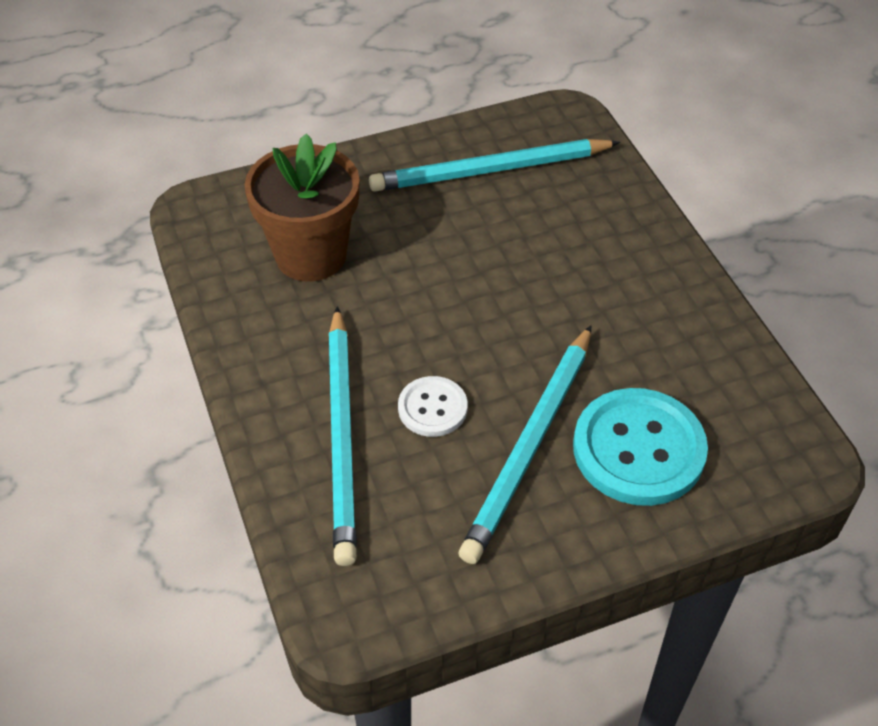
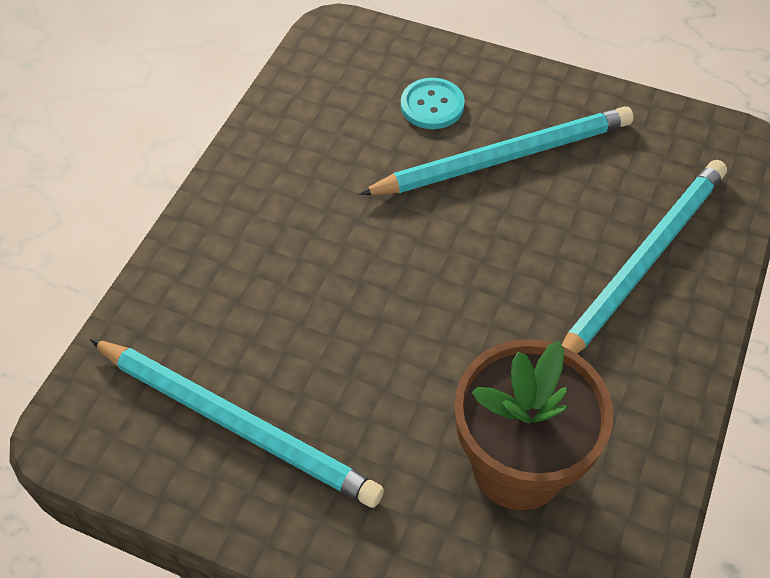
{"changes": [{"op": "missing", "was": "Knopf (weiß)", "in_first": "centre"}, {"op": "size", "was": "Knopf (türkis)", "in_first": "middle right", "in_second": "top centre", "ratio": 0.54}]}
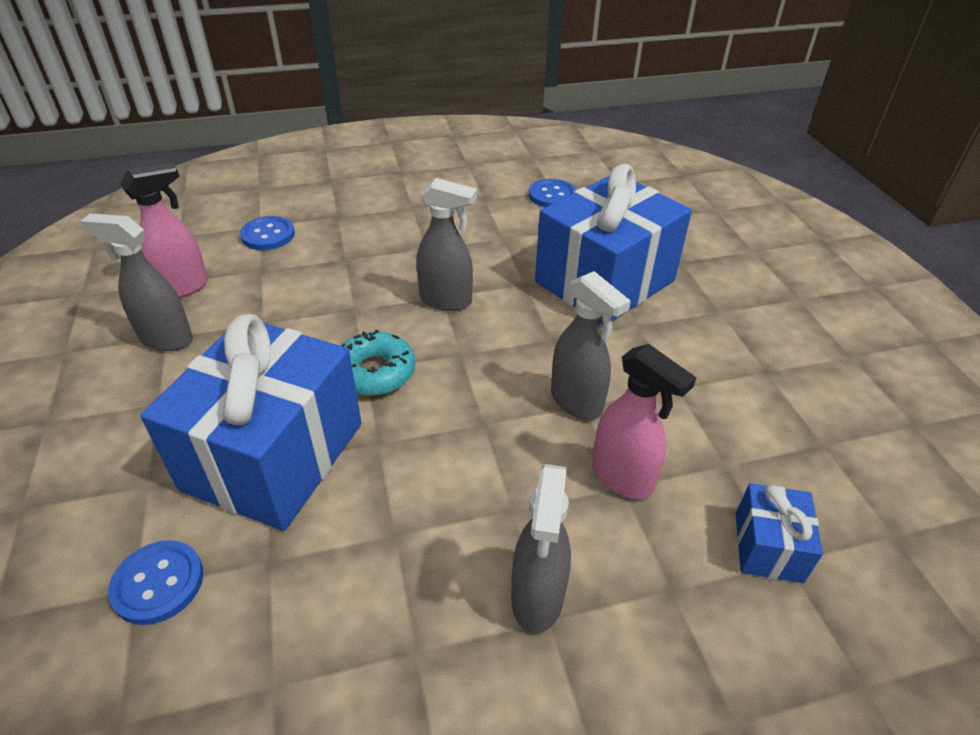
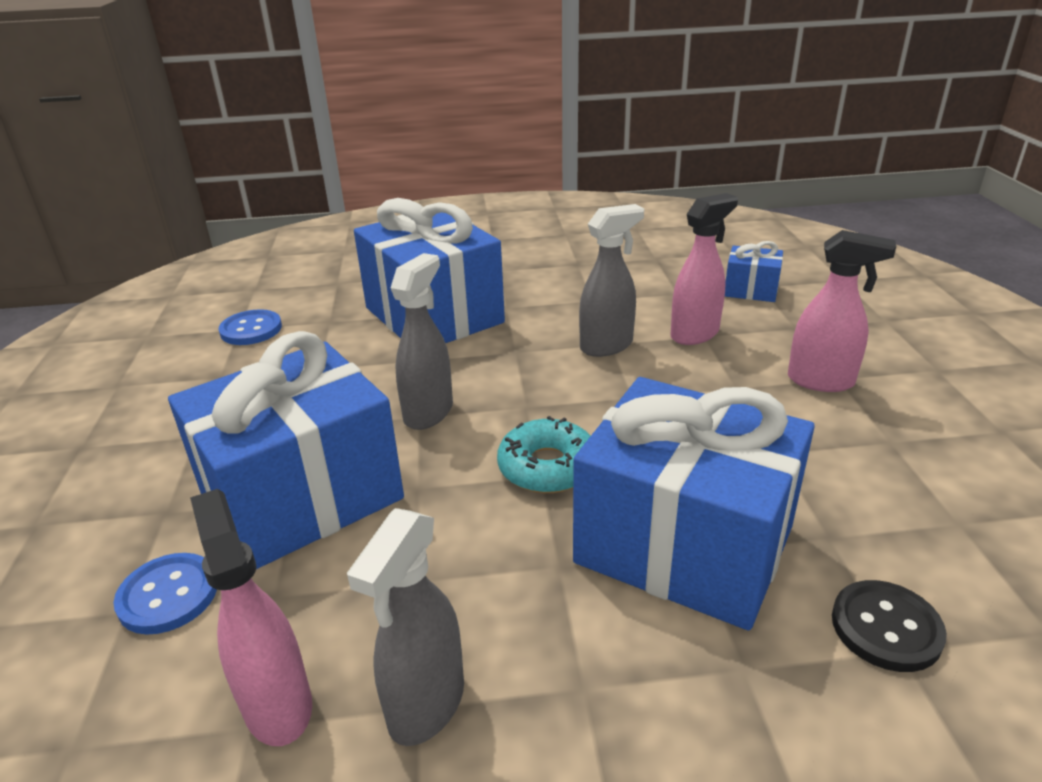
{"changes": [{"op": "colour", "was": "Sprühflasche (grau) (no. 3 from left)", "now": "Sprühflasche (rosa) (no. 3 from left)", "in_first": "bottom centre", "in_second": "middle right"}, {"op": "colour", "was": "Knopf (blau) (no. 1 from left)", "now": "Knopf (schwarz)", "in_first": "bottom left", "in_second": "bottom right"}, {"op": "appeared", "now": "Geschenk (blau) (no. 1 from left)", "in_second": "middle left"}]}
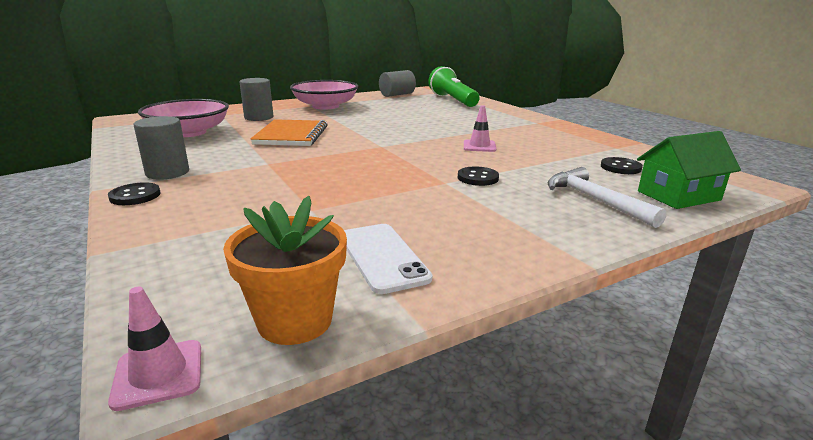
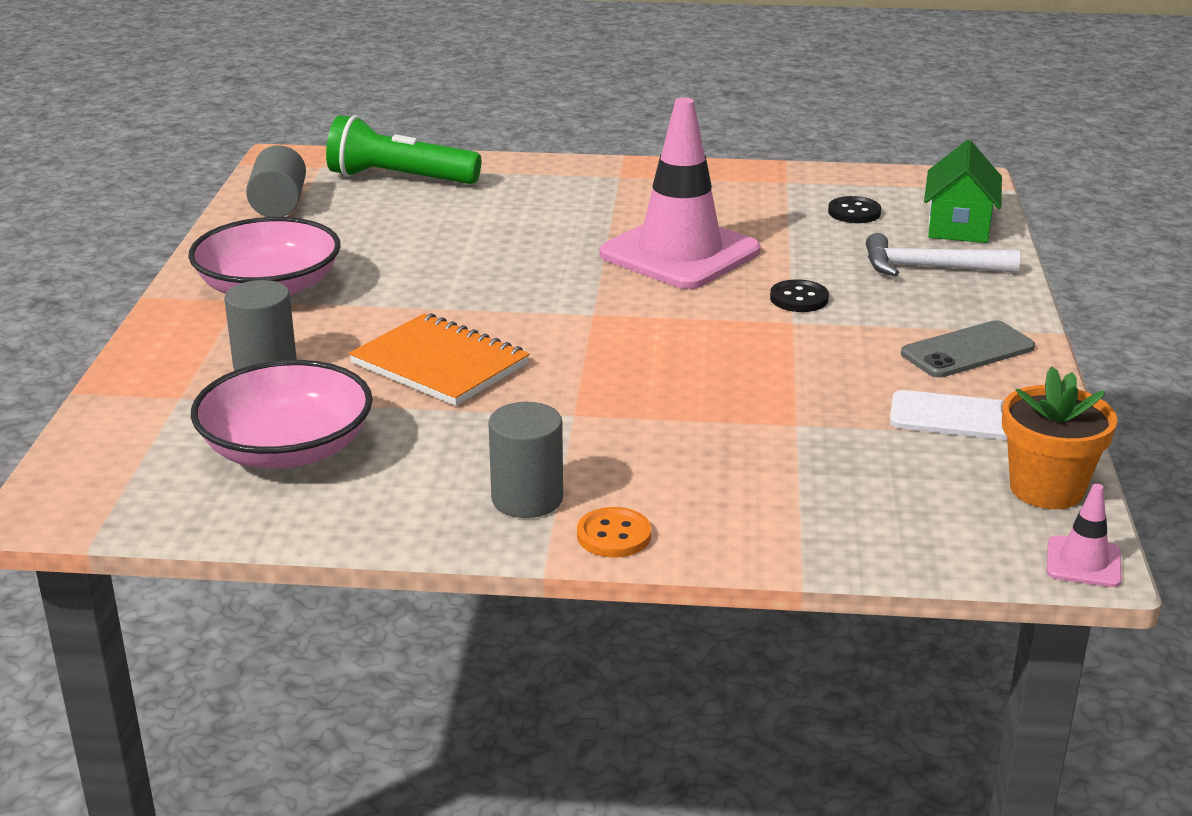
{"changes": [{"op": "size", "was": "Leitkegel (rosa) (no. 2 from left in the first image)", "in_first": "top centre", "in_second": "top centre", "ratio": 2.43}, {"op": "colour", "was": "Knopf (schwarz) (no. 1 from left)", "now": "Knopf (orange)", "in_first": "middle left", "in_second": "centre"}, {"op": "appeared", "now": "Handy (grau)", "in_second": "middle right"}]}
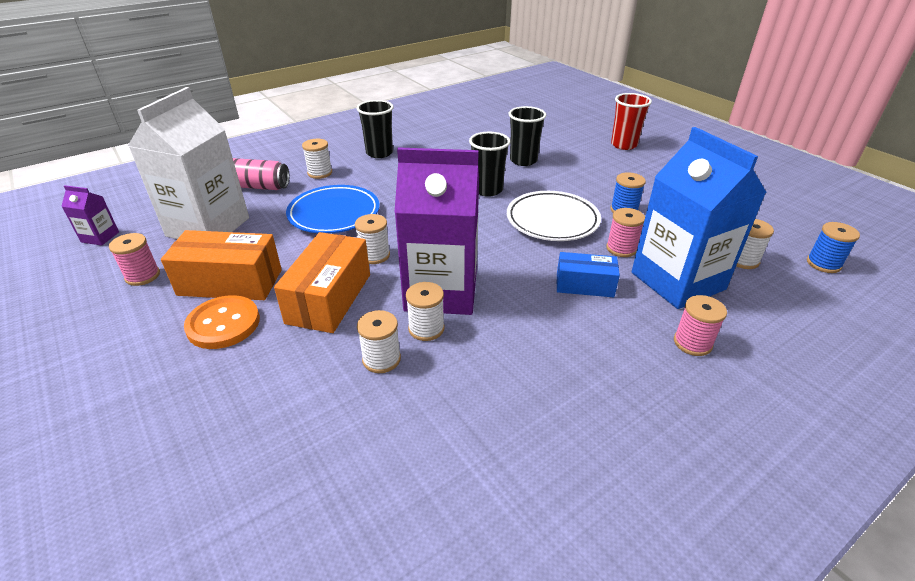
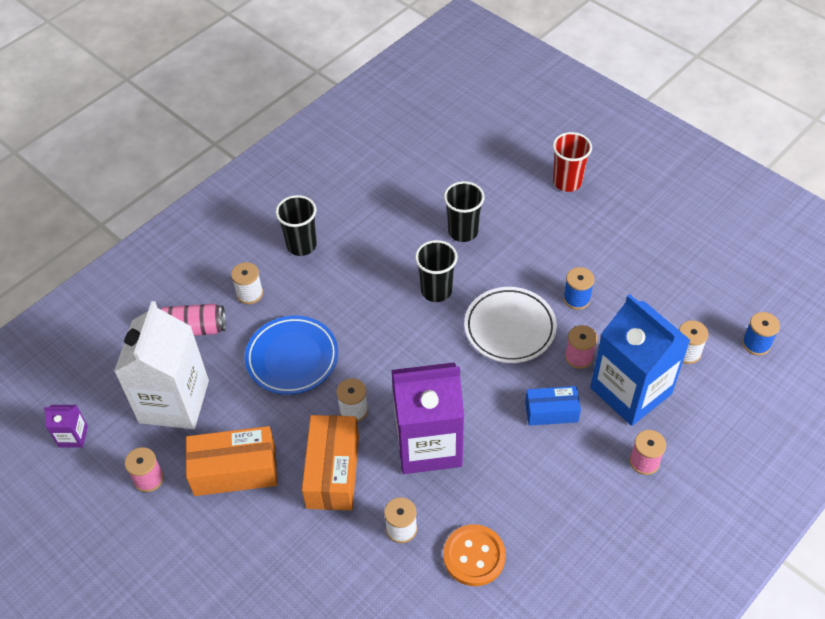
{"changes": [{"op": "missing", "was": "Garnrolle (weiß) (no. 4 from left)", "in_first": "centre"}, {"op": "relocated", "was": "Knopf (orange)", "in_first": "middle left", "in_second": "bottom centre"}]}
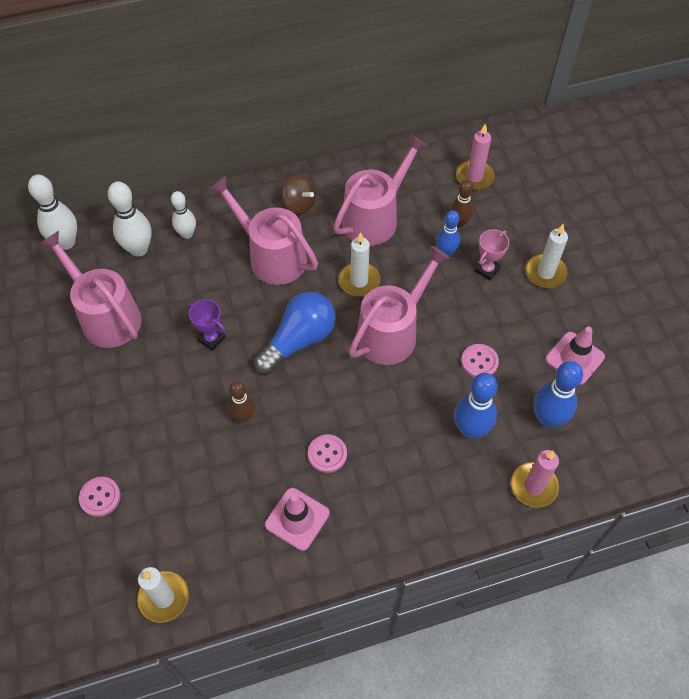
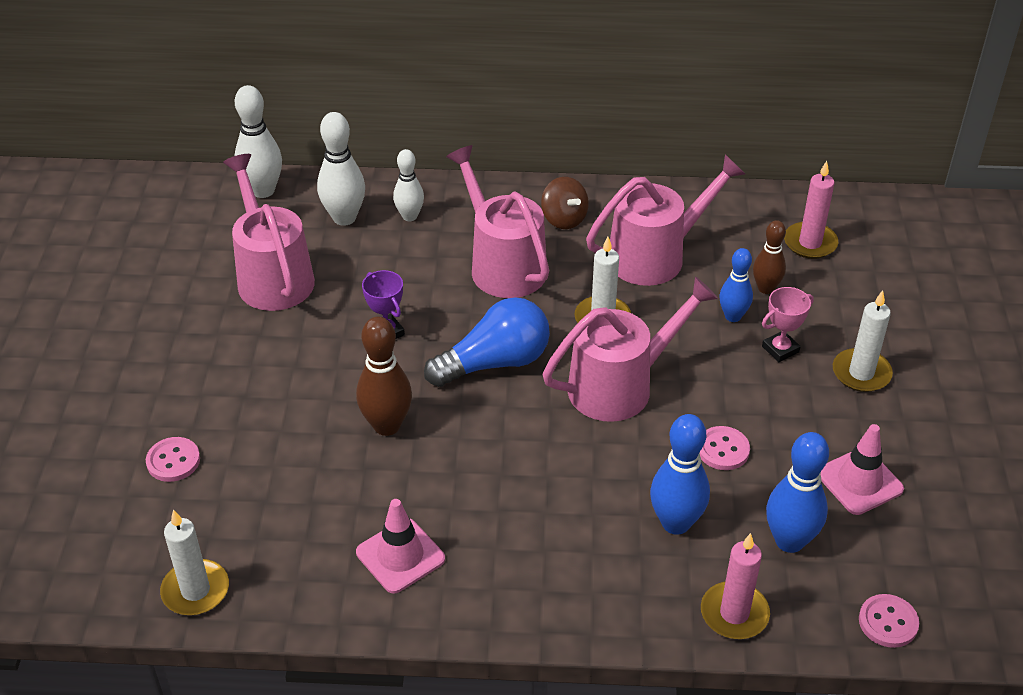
{"changes": [{"op": "size", "was": "Bowlingkegel (braun) (no. 1 from left)", "in_first": "centre", "in_second": "centre", "ratio": 1.54}, {"op": "relocated", "was": "Knopf (rosa) (no. 2 from left in the first image)", "now": "Knopf (rosa) (no. 3 from left)", "in_first": "centre", "in_second": "bottom right"}]}
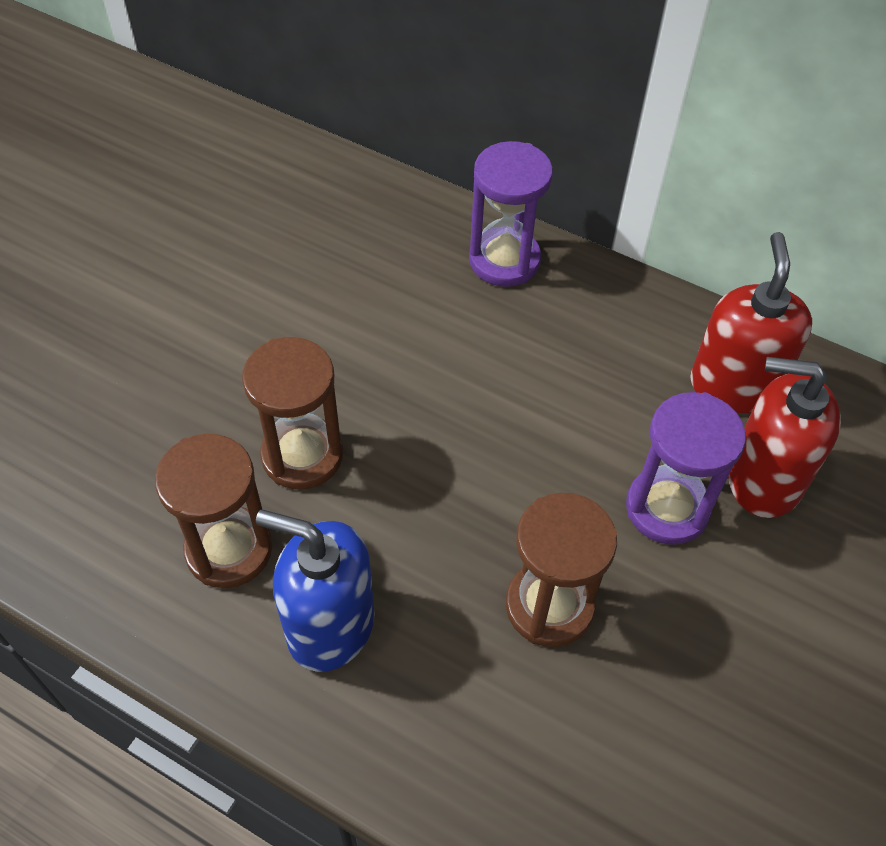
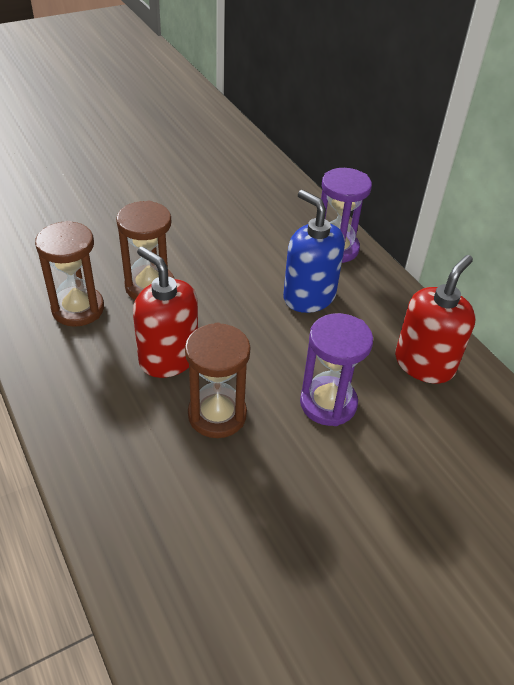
{"changes": [{"op": "relocated", "was": "Seifenspender (rot) (no. 2 from left in the first image)", "now": "Seifenspender (rot) (no. 1 from left)", "in_first": "middle right", "in_second": "middle left"}, {"op": "relocated", "was": "Seifenspender (blau)", "in_first": "bottom centre", "in_second": "centre"}]}
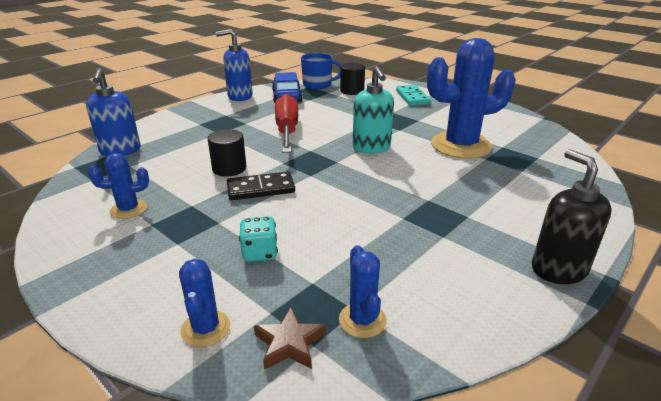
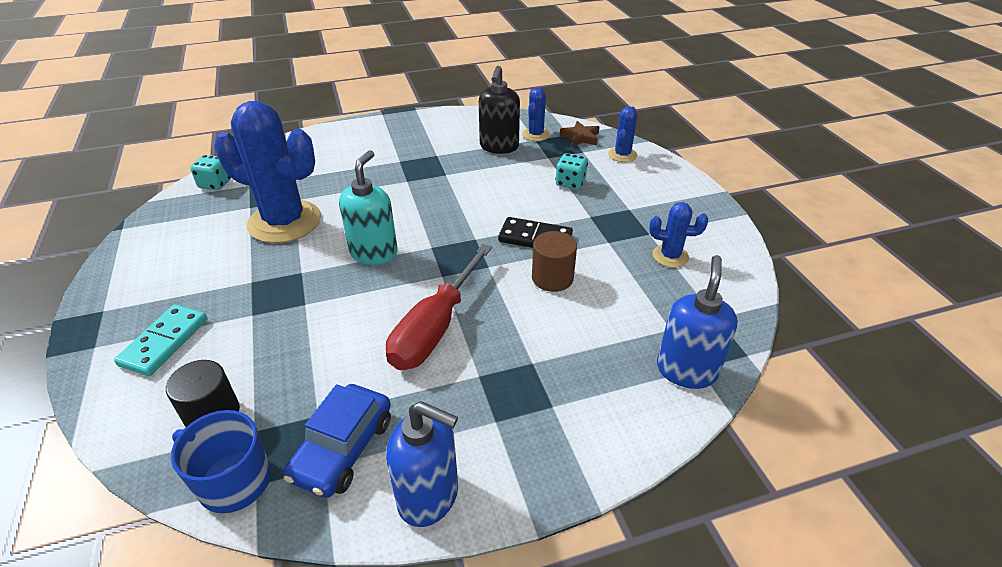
{"changes": [{"op": "colour", "was": "Vollzylinder (schwarz) (no. 1 from left)", "now": "Vollzylinder (braun)", "in_first": "centre", "in_second": "centre"}, {"op": "relocated", "was": "Seifenspender (schwarz)", "in_first": "middle right", "in_second": "top centre"}, {"op": "appeared", "now": "Spielwürfel (türkis) (no. 1 from left)", "in_second": "top left"}]}
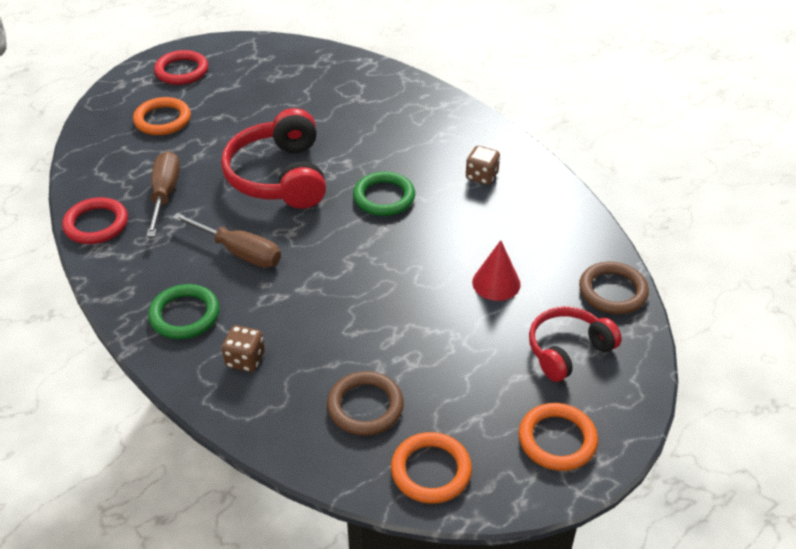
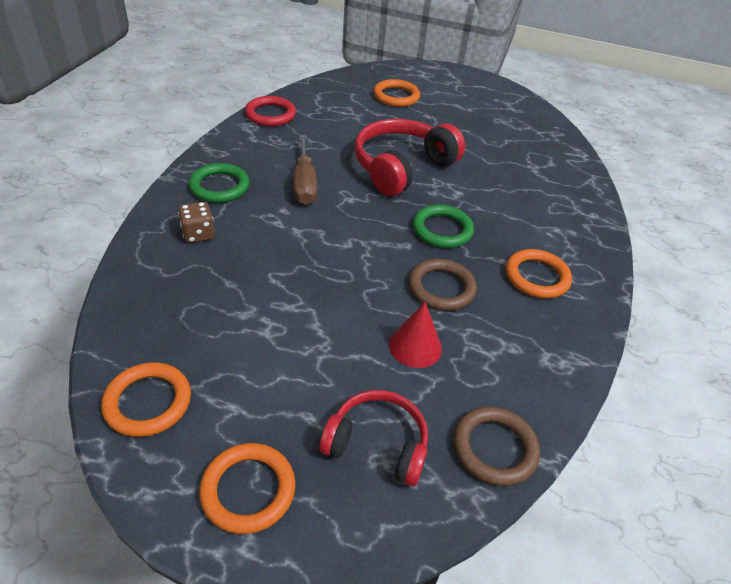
{"changes": [{"op": "missing", "was": "Ring (rot) (no. 2 from left)", "in_first": "top left"}, {"op": "exchanged", "was": "Spielwürfel (braun) (no. 2 from left)", "now": "Ring (orange) (no. 4 from left)", "in_first": "top centre", "in_second": "middle right"}, {"op": "missing", "was": "Schraubenzieher (braun) (no. 1 from left)", "in_first": "middle left"}, {"op": "relocated", "was": "Ring (braun) (no. 1 from left)", "in_first": "bottom centre", "in_second": "centre"}]}
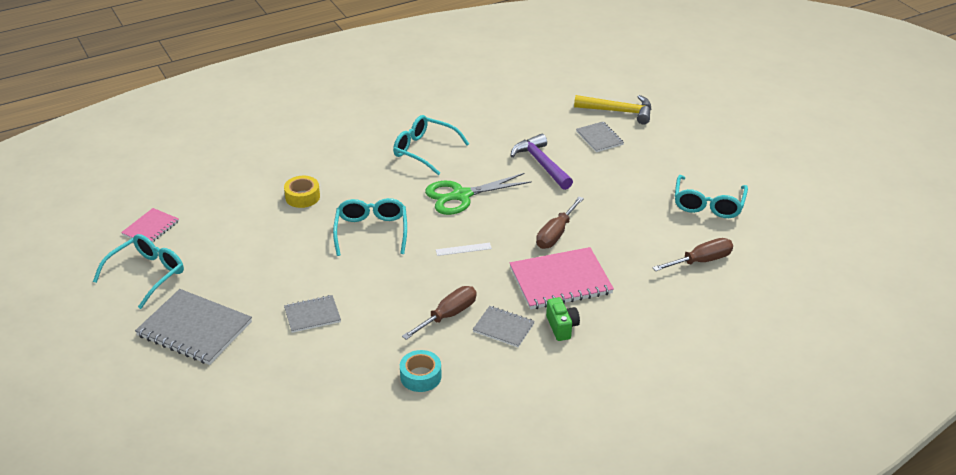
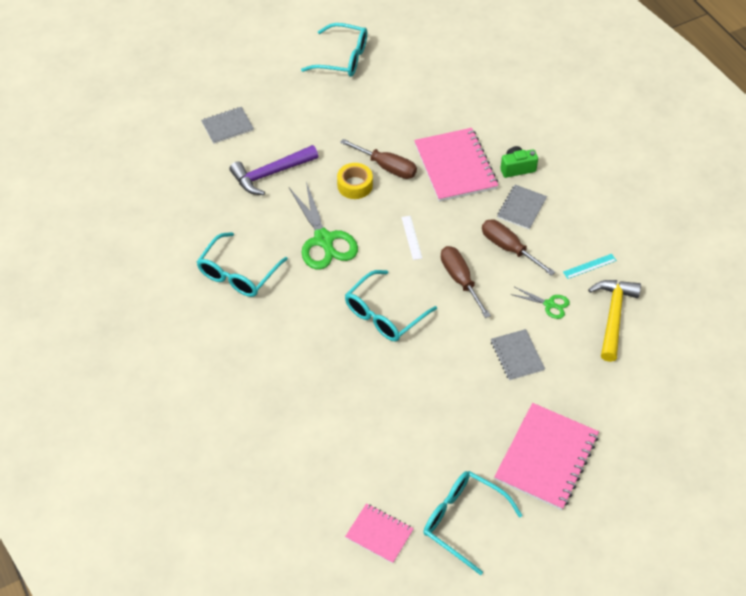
{"changes": [{"op": "relocated", "was": "Hammer (gelb)", "in_first": "top centre", "in_second": "middle right"}, {"op": "relocated", "was": "Klebeband (gelb)", "in_first": "middle left", "in_second": "top centre"}, {"op": "spun", "was": "Brille (türkis) (no. 2 from left in the first image)", "in_first": "centre", "in_second": "centre", "clockwise": -45}, {"op": "relocated", "was": "Schraubenzieher (braun) (no. 3 from left in the first image)", "now": "Schraubenzieher (braun) (no. 2 from left)", "in_first": "middle right", "in_second": "centre"}, {"op": "colour", "was": "Notizbuch (grau) (no. 1 from left)", "now": "Notizbuch (rosa) (no. 3 from left)", "in_first": "bottom left", "in_second": "bottom right"}, {"op": "exchanged", "was": "Klebeband (türkis)", "now": "Lineal (türkis)", "in_first": "bottom centre", "in_second": "middle right"}, {"op": "appeared", "now": "Schere (grün) (no. 2 from left)", "in_second": "middle right"}]}
